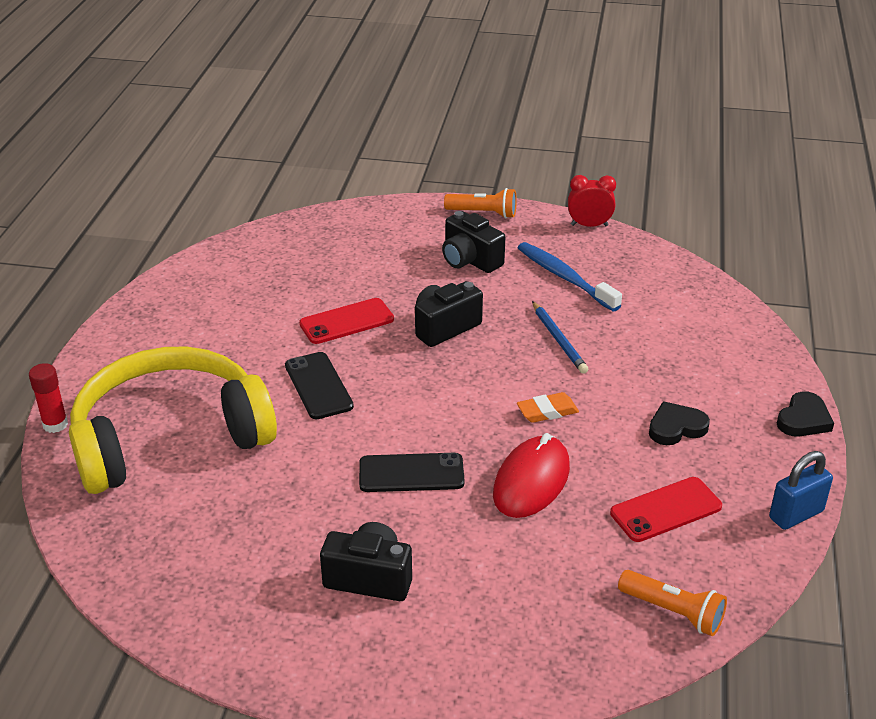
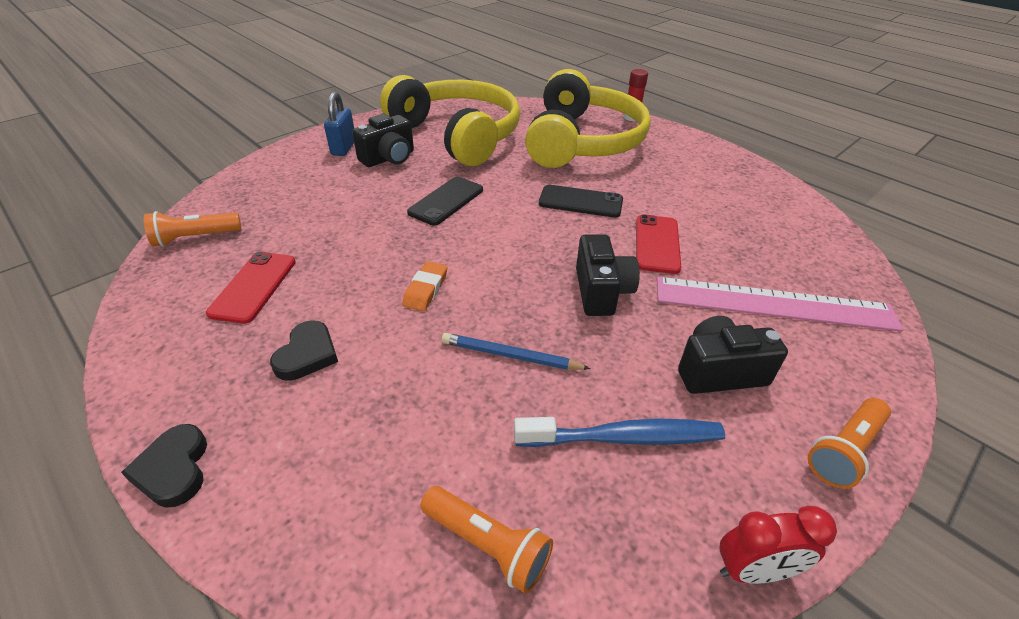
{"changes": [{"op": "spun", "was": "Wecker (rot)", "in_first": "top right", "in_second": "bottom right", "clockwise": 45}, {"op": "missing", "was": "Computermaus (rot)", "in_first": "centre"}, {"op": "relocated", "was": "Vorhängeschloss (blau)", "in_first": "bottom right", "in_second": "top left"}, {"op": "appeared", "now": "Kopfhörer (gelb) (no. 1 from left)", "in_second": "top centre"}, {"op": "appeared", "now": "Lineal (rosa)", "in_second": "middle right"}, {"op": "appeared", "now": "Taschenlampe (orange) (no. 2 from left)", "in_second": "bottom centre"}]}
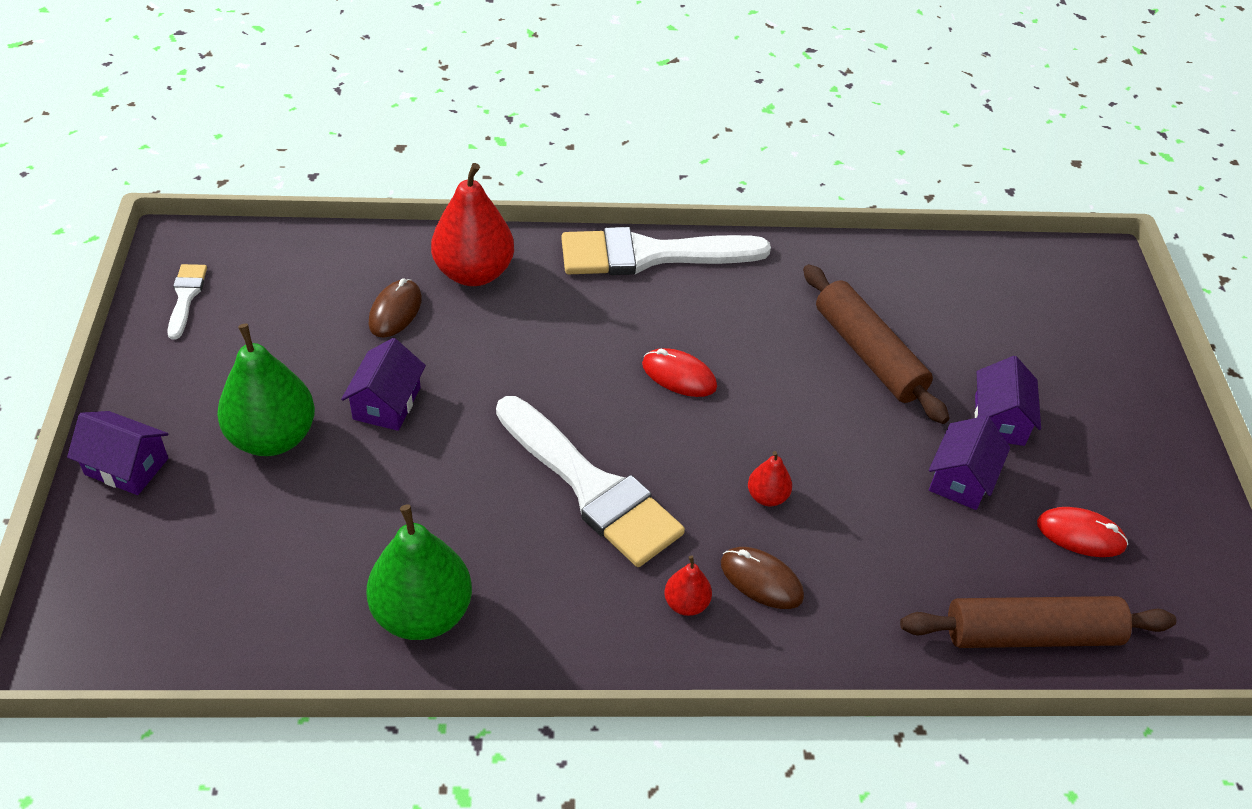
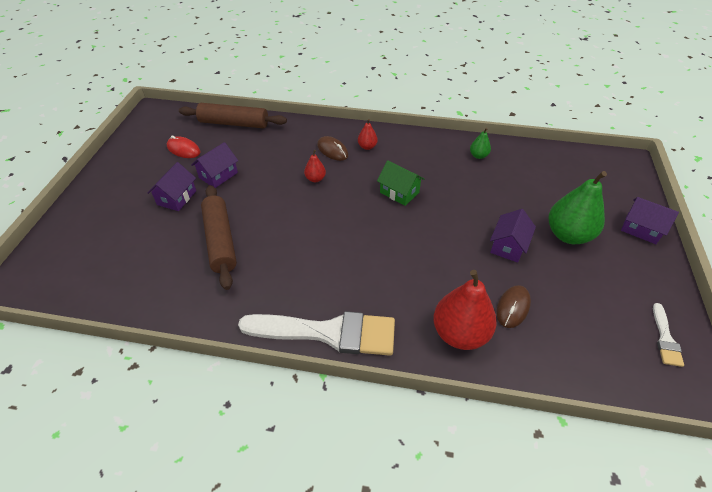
{"changes": [{"op": "missing", "was": "Computermaus (rot) (no. 1 from left)", "in_first": "centre"}, {"op": "exchanged", "was": "Pinsel (weiß) (no. 2 from left)", "now": "Haus (grün)", "in_first": "centre", "in_second": "centre"}, {"op": "size", "was": "Birne (grün) (no. 2 from left in the first image)", "in_first": "bottom centre", "in_second": "top right", "ratio": 0.47}]}
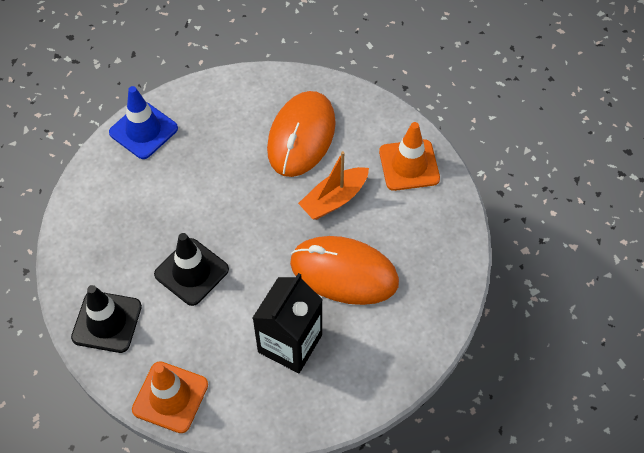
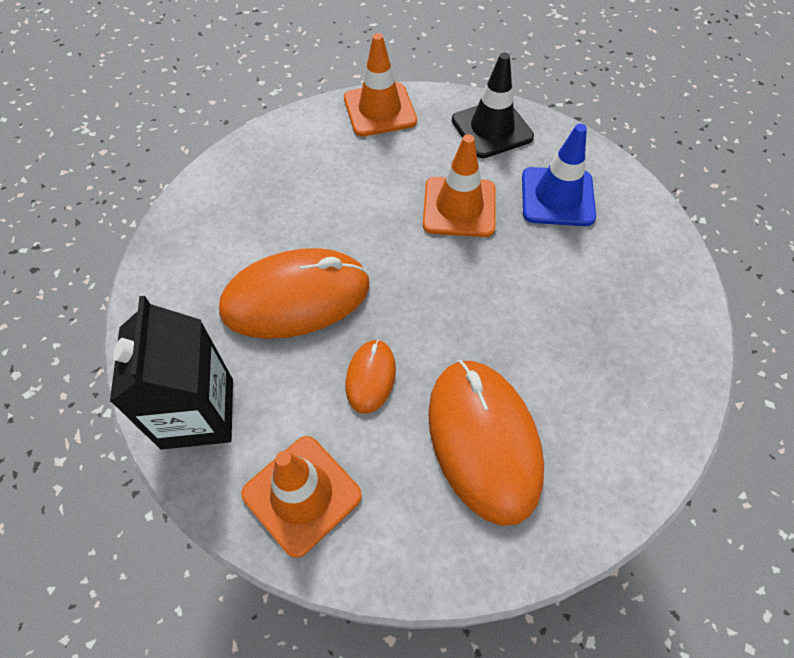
{"changes": [{"op": "relocated", "was": "Leitkegel (blau)", "in_first": "top left", "in_second": "top right"}, {"op": "exchanged", "was": "Boot (orange)", "now": "Computermaus (orange) (no. 2 from left)", "in_first": "centre", "in_second": "centre"}, {"op": "colour", "was": "Leitkegel (schwarz) (no. 2 from left)", "now": "Leitkegel (orange) (no. 3 from left)", "in_first": "middle left", "in_second": "top centre"}, {"op": "relocated", "was": "Getränkekarton (schwarz)", "in_first": "bottom centre", "in_second": "middle left"}]}
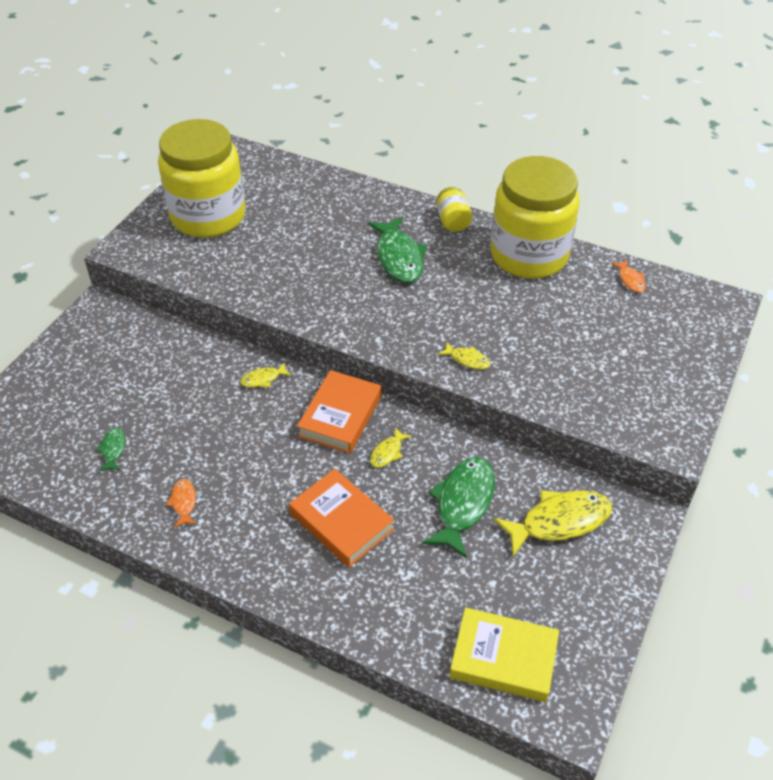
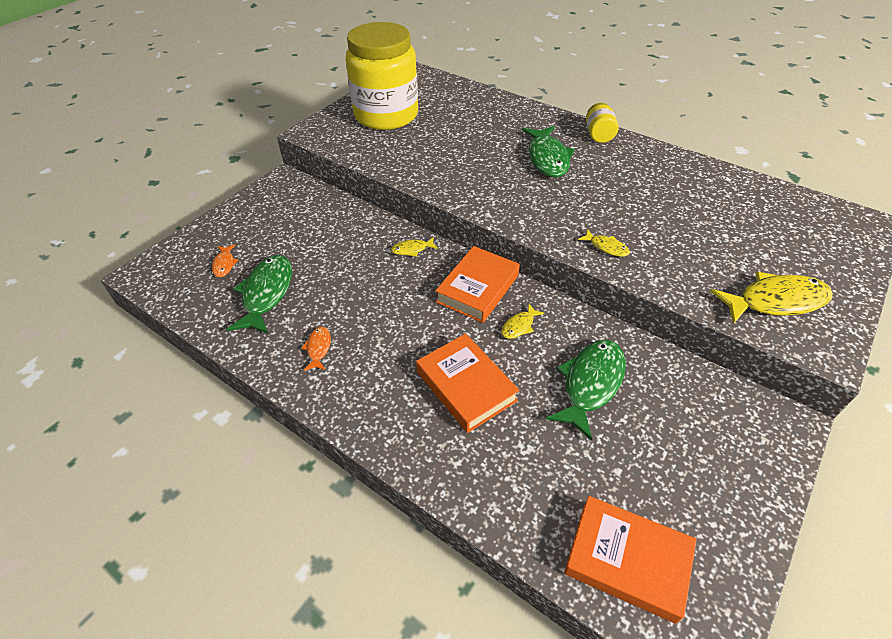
{"changes": [{"op": "missing", "was": "Einmachglas (gelb) (no. 3 from left)", "in_first": "top right"}, {"op": "relocated", "was": "Fisch (orange) (no. 2 from left in the first image)", "now": "Fisch (orange) (no. 1 from left)", "in_first": "middle right", "in_second": "middle left"}, {"op": "size", "was": "Fisch (grün) (no. 1 from left)", "in_first": "middle left", "in_second": "middle left", "ratio": 2.07}, {"op": "relocated", "was": "Fisch (gelb) (no. 4 from left)", "in_first": "bottom right", "in_second": "middle right"}, {"op": "colour", "was": "Buch (gelb)", "now": "Buch (orange) (no. 3 from left)", "in_first": "bottom centre", "in_second": "bottom right"}]}
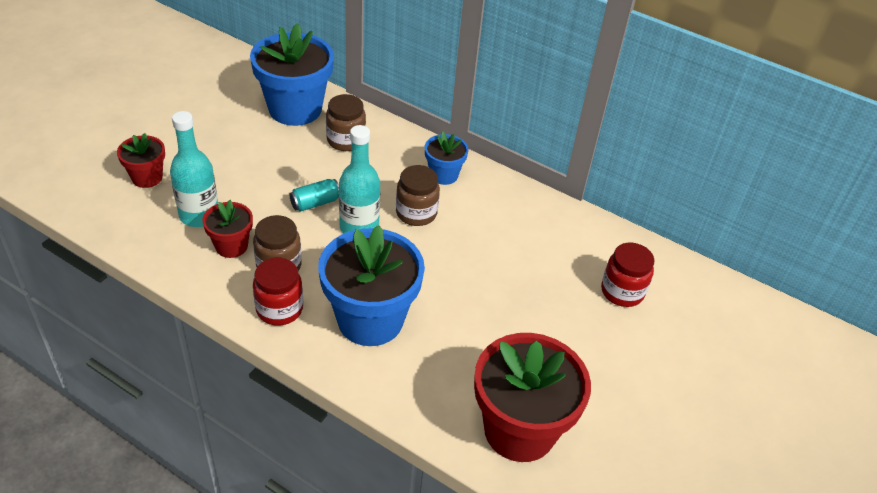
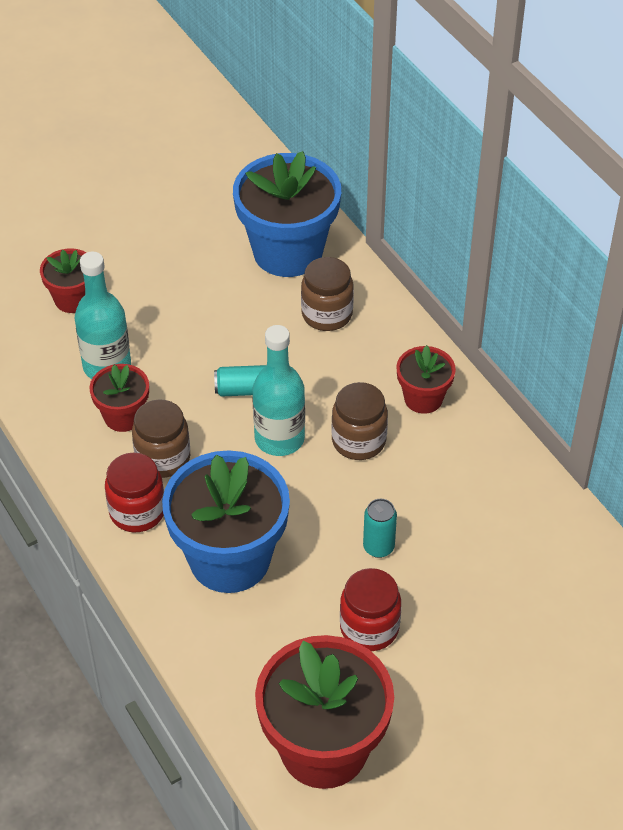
{"changes": [{"op": "colour", "was": "Blumentopf (blau) (no. 3 from left)", "now": "Blumentopf (rot) (no. 4 from left)", "in_first": "top centre", "in_second": "middle right"}, {"op": "relocated", "was": "Einmachglas (rot) (no. 2 from left)", "in_first": "middle right", "in_second": "bottom centre"}, {"op": "appeared", "now": "Dose (türkis) (no. 2 from left)", "in_second": "centre"}]}
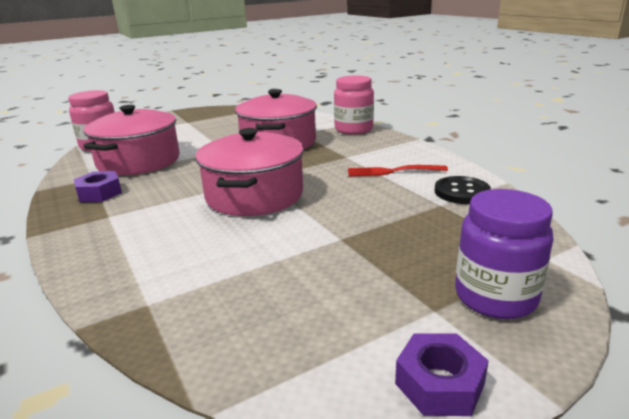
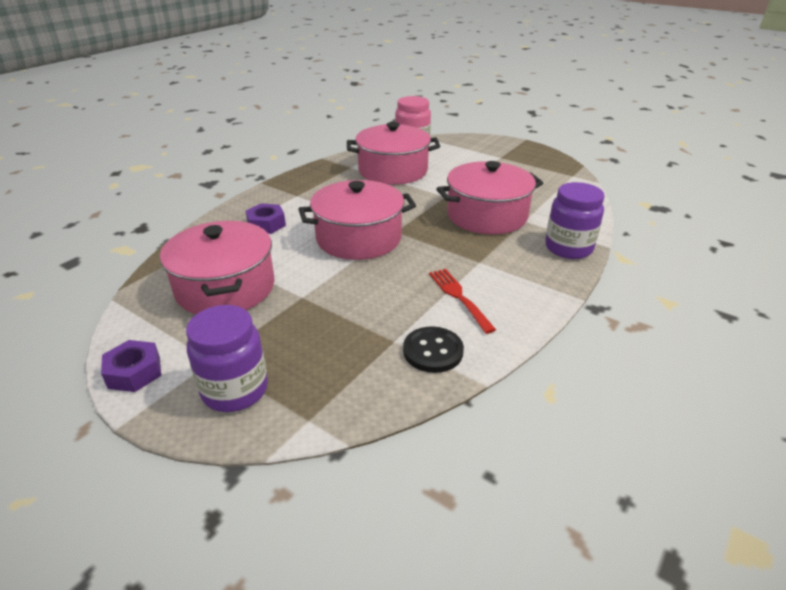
{"changes": [{"op": "colour", "was": "Einmachglas (rosa) (no. 2 from left)", "now": "Einmachglas (lila) (no. 2 from left)", "in_first": "top centre", "in_second": "middle right"}, {"op": "relocated", "was": "Sechskantmutter (lila) (no. 1 from left in the first image)", "now": "Sechskantmutter (lila) (no. 2 from left)", "in_first": "middle left", "in_second": "centre"}, {"op": "appeared", "now": "Kochtopf (rosa) (no. 1 from left)", "in_second": "middle left"}]}
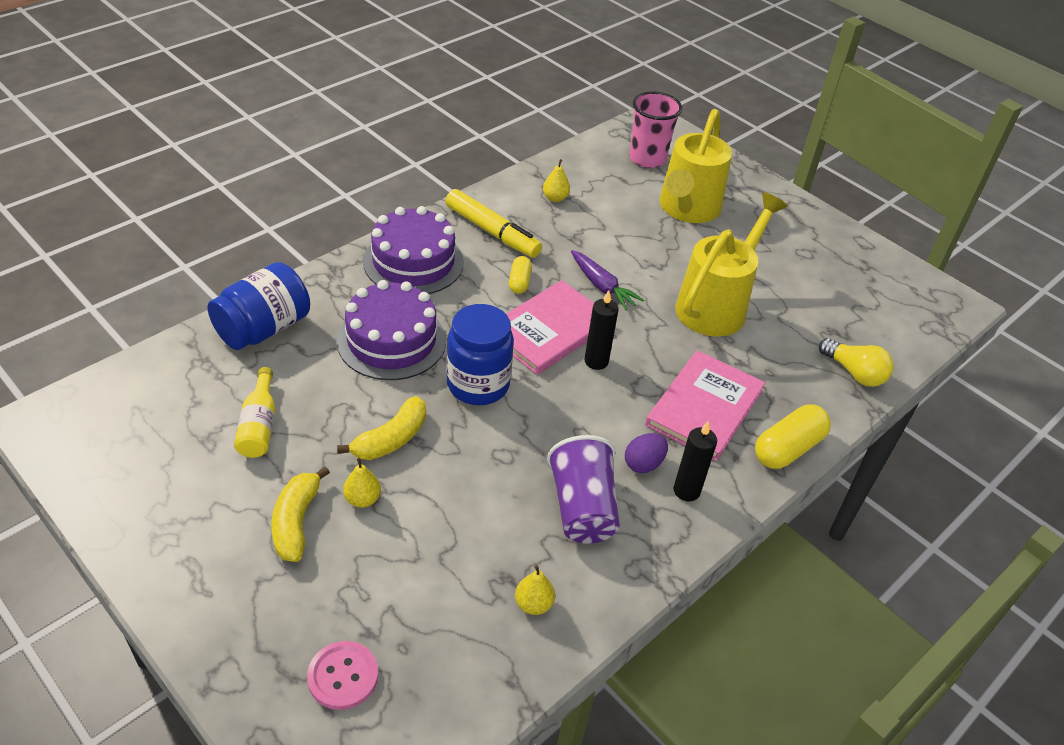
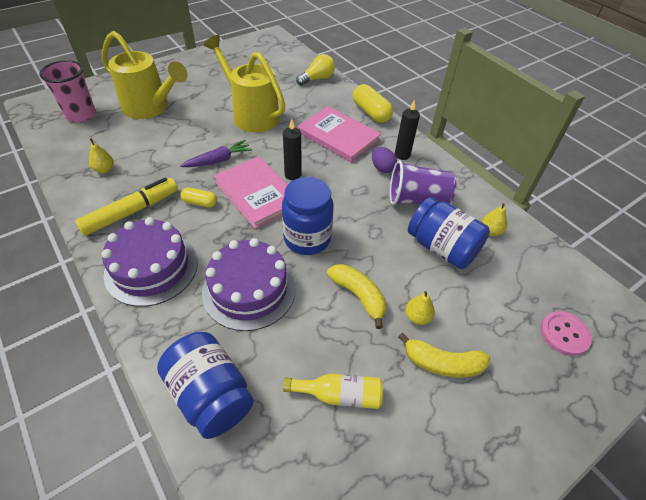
{"changes": [{"op": "appeared", "now": "Einmachglas (blau) (no. 3 from left)", "in_second": "middle right"}]}
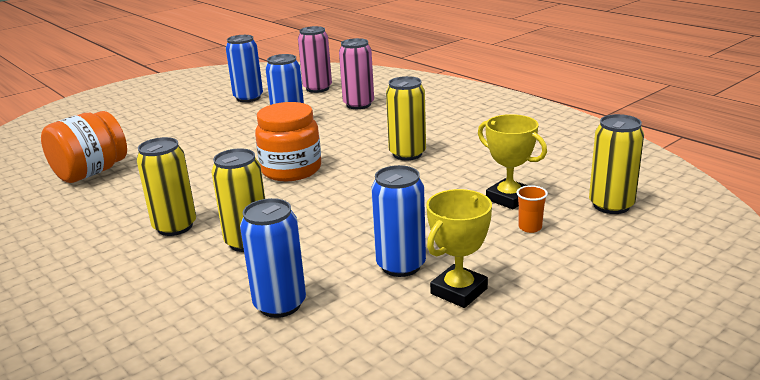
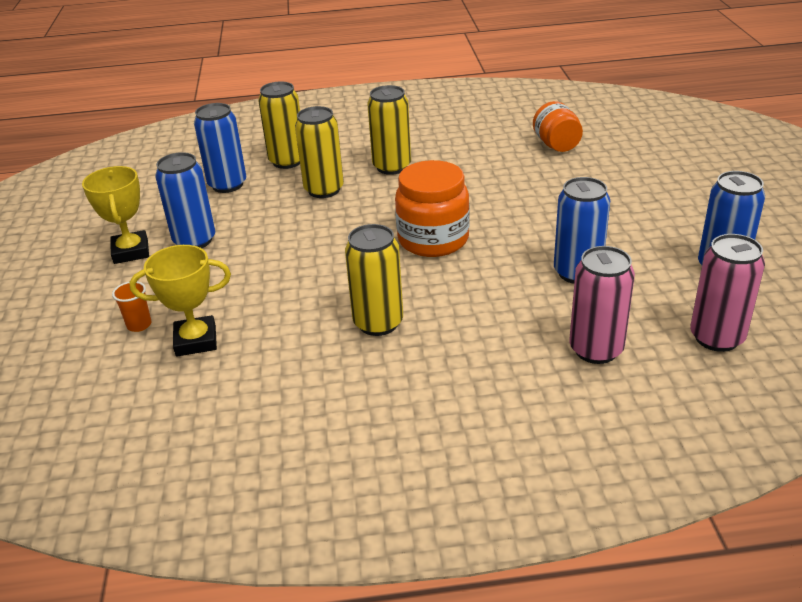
{"changes": [{"op": "size", "was": "Einmachglas (orange) (no. 1 from left in the first image)", "in_first": "middle left", "in_second": "top right", "ratio": 0.65}, {"op": "relocated", "was": "Dose (gelb) (no. 4 from left in the first image)", "now": "Dose (gelb) (no. 1 from left)", "in_first": "middle right", "in_second": "top centre"}]}
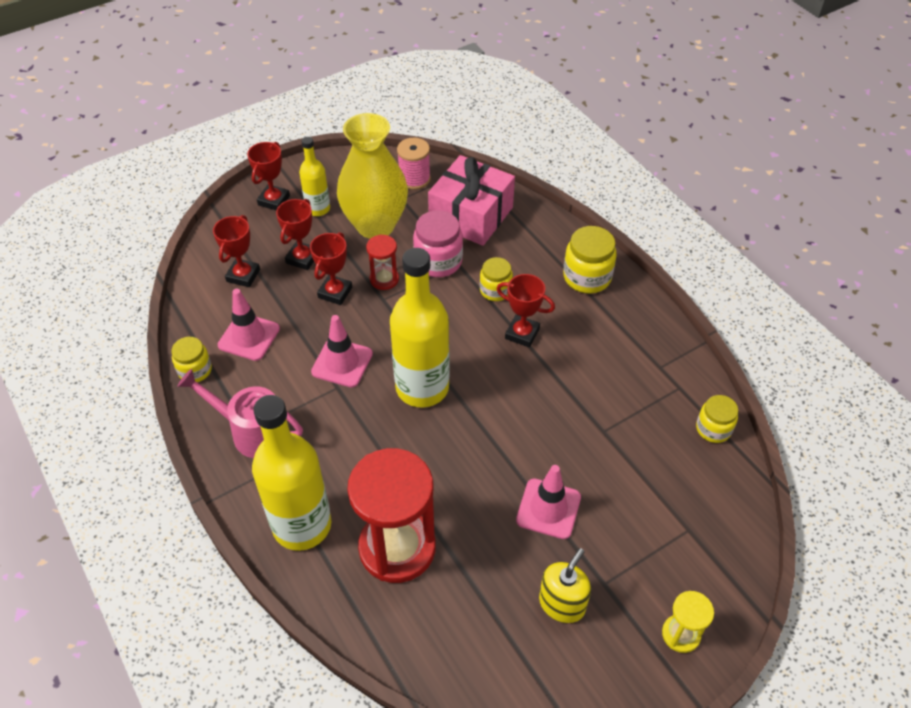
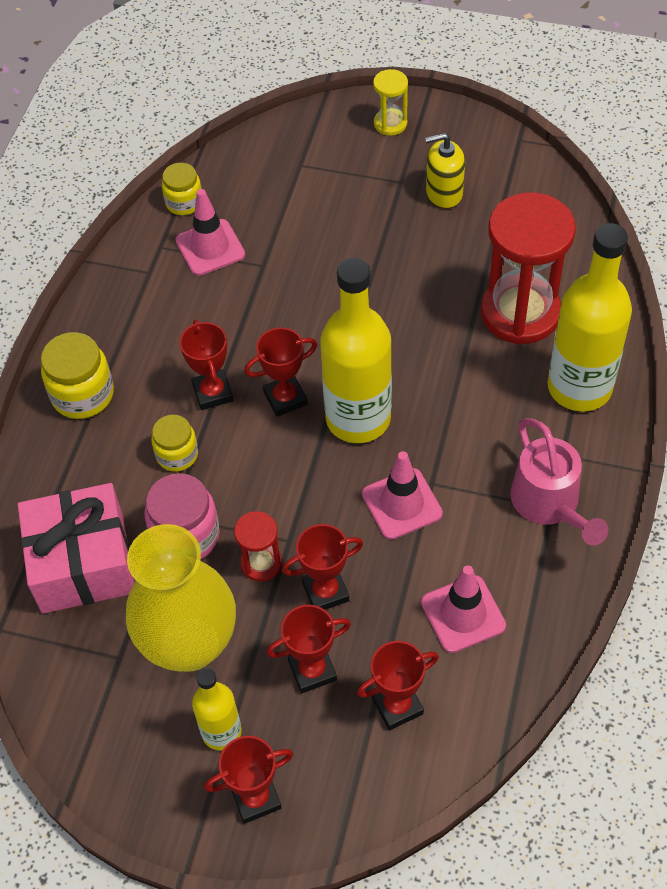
{"changes": [{"op": "missing", "was": "Garnrolle (rosa)", "in_first": "top centre"}, {"op": "missing", "was": "Einmachglas (gelb) (no. 1 from left)", "in_first": "middle left"}, {"op": "relocated", "was": "Leitkegel (rosa) (no. 3 from left in the first image)", "now": "Leitkegel (rosa) (no. 1 from left)", "in_first": "bottom centre", "in_second": "top left"}, {"op": "appeared", "now": "Pokal (rot) (no. 3 from left)", "in_second": "centre"}]}
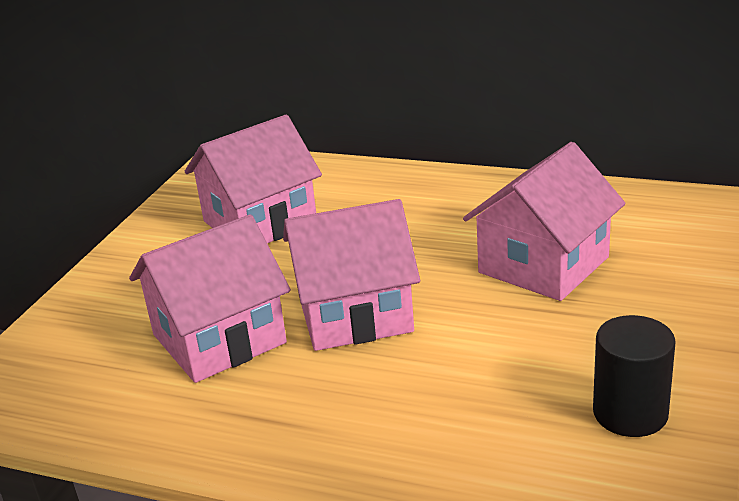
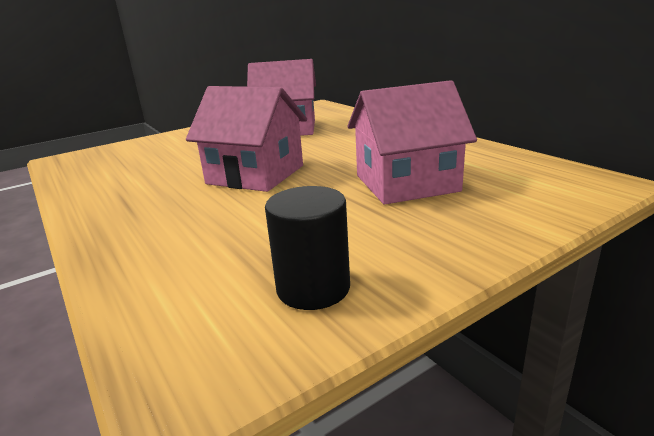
{"changes": [{"op": "missing", "was": "Haus (rosa) (no. 1 from left)", "in_first": "middle left"}]}
